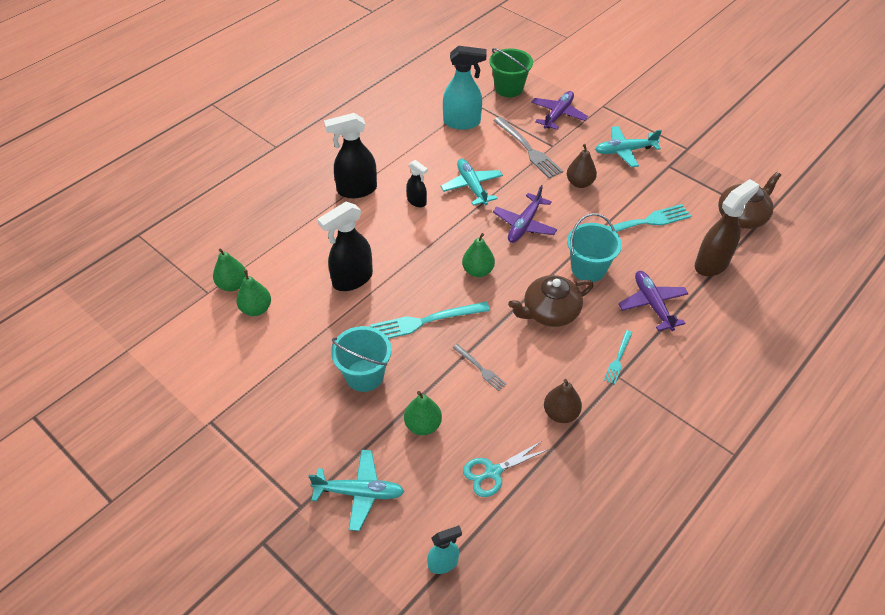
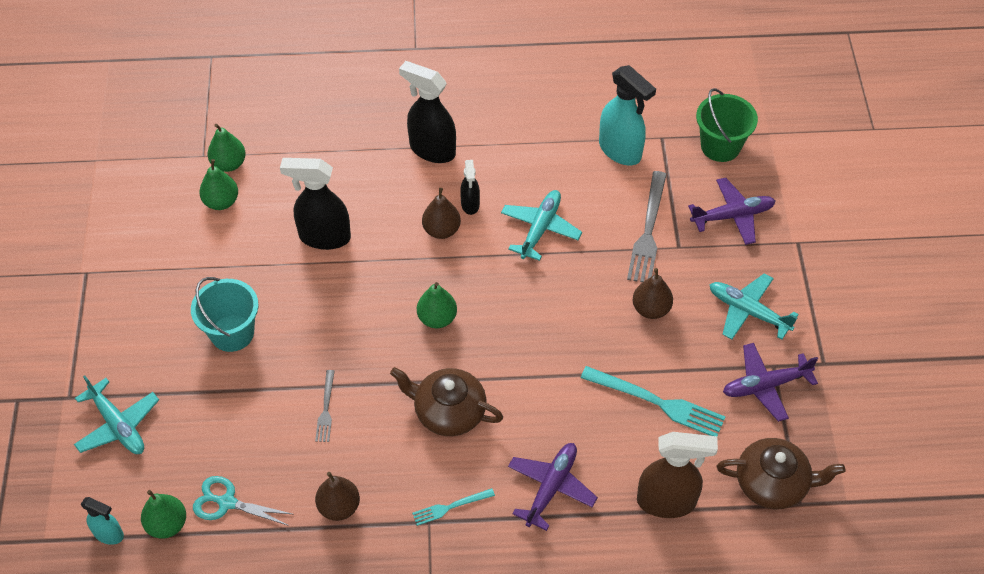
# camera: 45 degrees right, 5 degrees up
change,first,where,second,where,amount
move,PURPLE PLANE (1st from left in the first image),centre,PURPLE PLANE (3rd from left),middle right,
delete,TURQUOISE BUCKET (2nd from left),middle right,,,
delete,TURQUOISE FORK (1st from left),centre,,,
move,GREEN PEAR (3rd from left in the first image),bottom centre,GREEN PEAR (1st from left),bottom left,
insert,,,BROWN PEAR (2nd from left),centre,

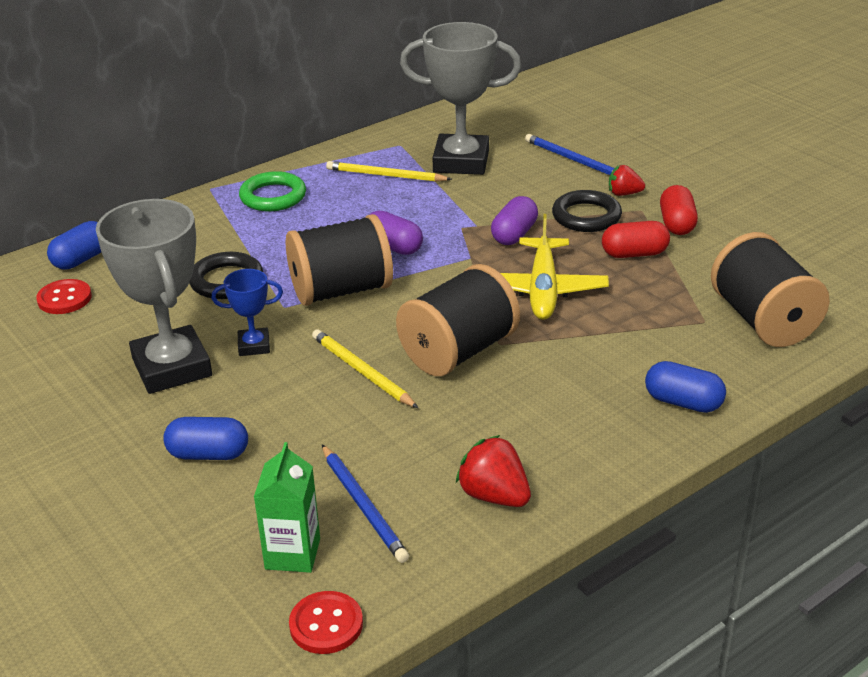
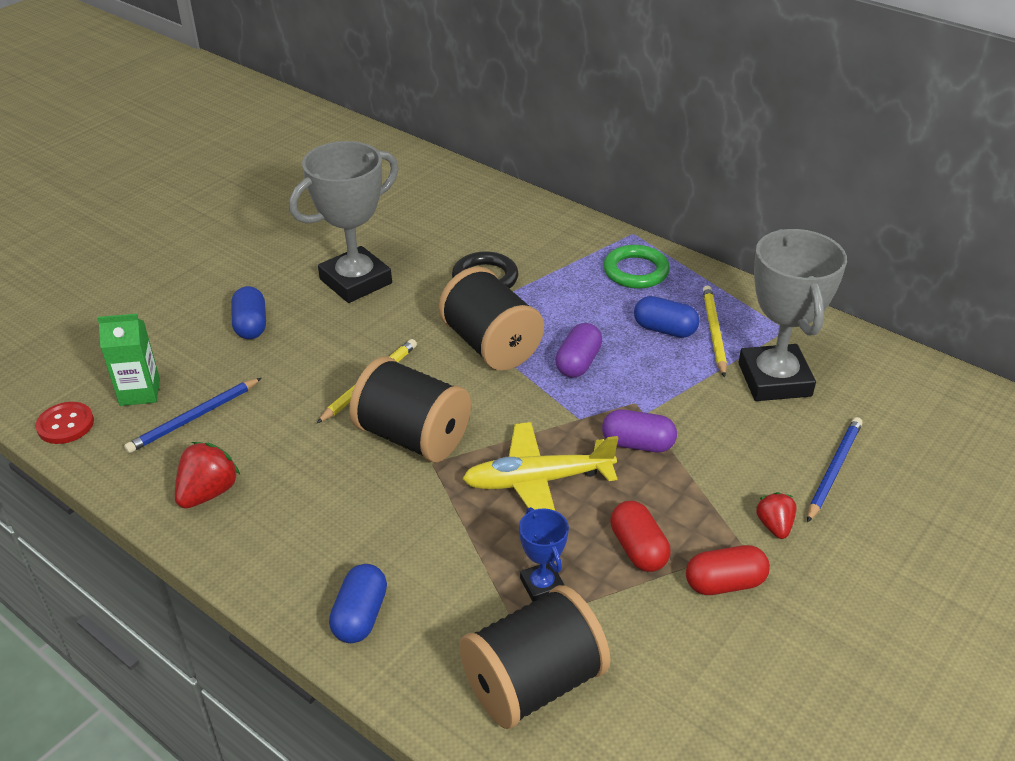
# camera: 75 degrees right, 5 degrees up
change,first,where,second,where,amount
delete,BLACK RING (2nd from left),top right,,,
move,BLUE CAPSULE (1st from left in the first image),middle left,BLUE CAPSULE (3rd from left),centre,
move,BLUE TROPHY,middle left,,bottom centre,
delete,RED BUTTON (1st from left),middle left,,,

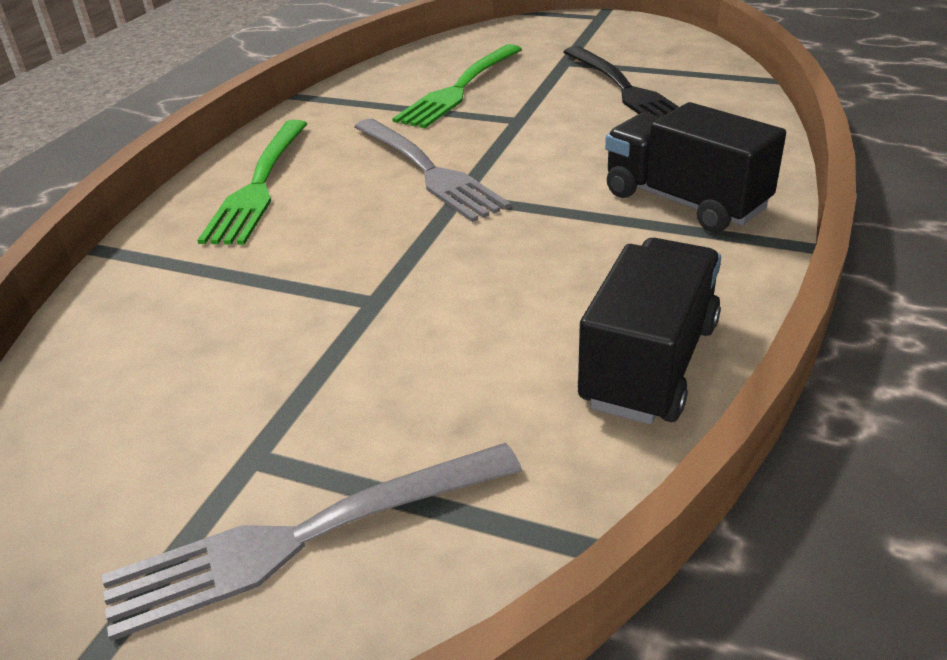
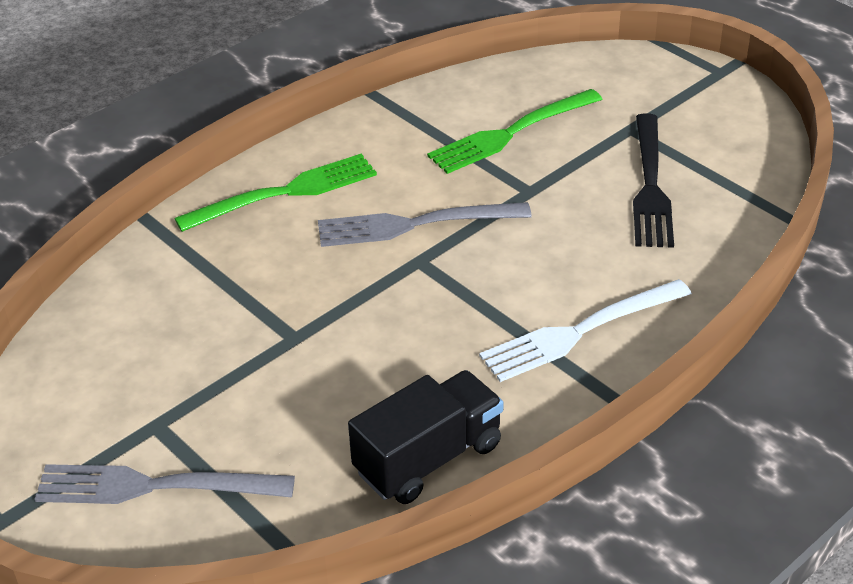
# camera: 25 degrees right, 5 degrees up
change,first,where,second,where,amount
replace,BLACK TRUCK (2nd from left),top right,WHITE FORK,middle right,
rotate,GREY FORK (2nd from left),top centre,,centre,90 degrees clockwise
rotate,GREEN FORK (1st from left),top left,,top left,150 degrees counterclockwise

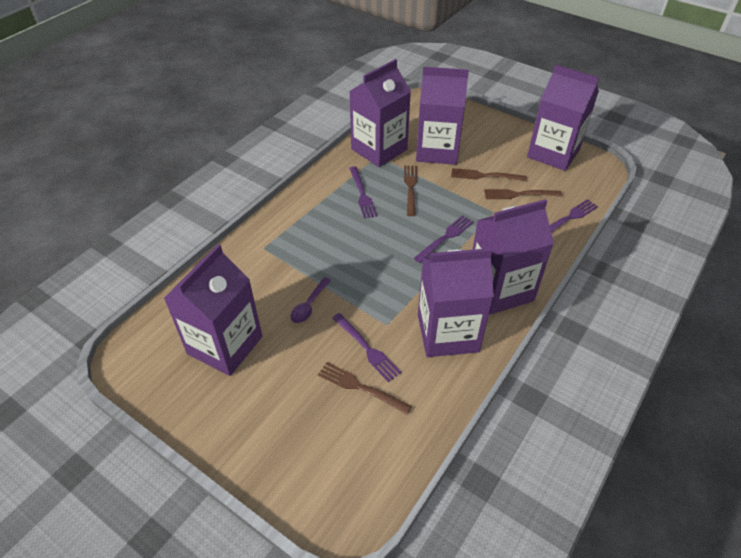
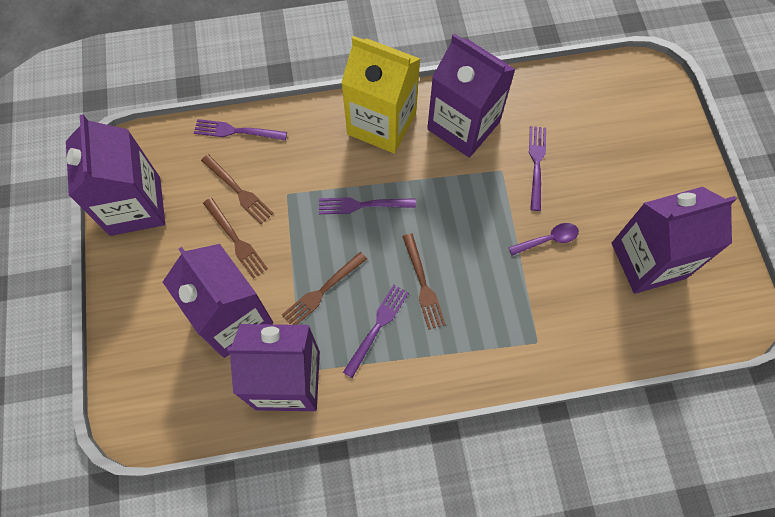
# camera: 135 degrees left, 20 degrees up
change,first,where,second,where,amount
recolor,PURPLE CARTON (5th from left),middle right,YELLOW CARTON,top centre,
move,BROWN FORK (1st from left in the first image),bottom centre,BROWN FORK (4th from left),centre,

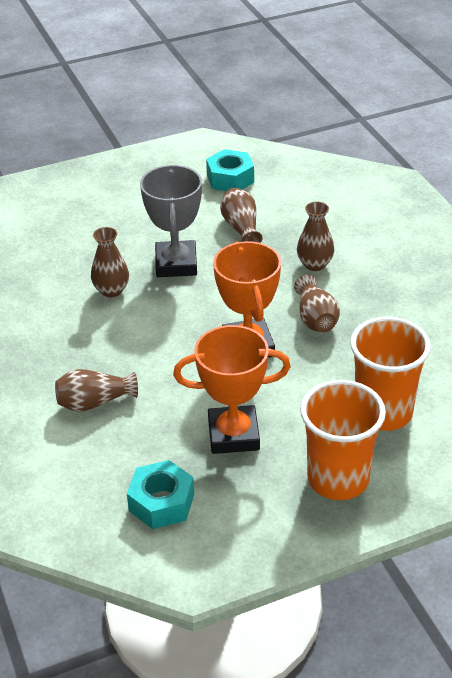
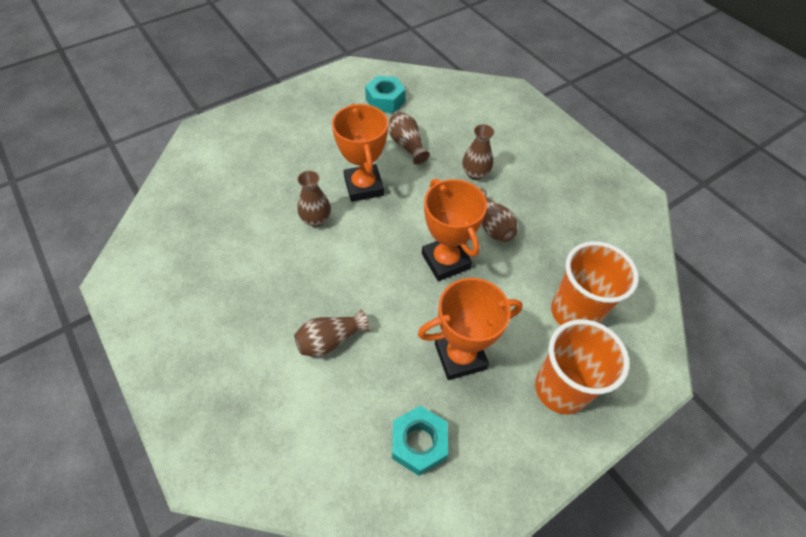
# camera: 15 degrees left, 15 degrees up
change,first,where,second,where,amount
recolor,GREY TROPHY,top centre,ORANGE TROPHY (1st from left),top centre,

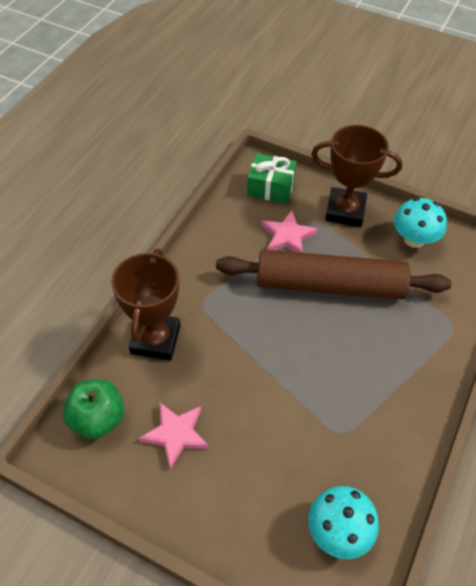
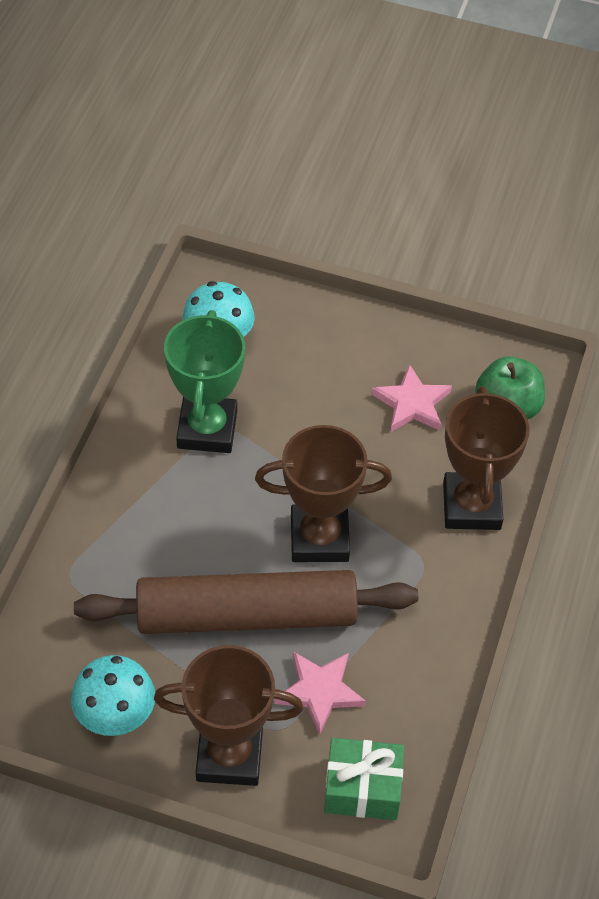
# camera: 170 degrees right, 0 degrees up
change,first,where,second,where,amount
insert,,,GREEN TROPHY,centre,
insert,,,BROWN TROPHY (2nd from left),centre,

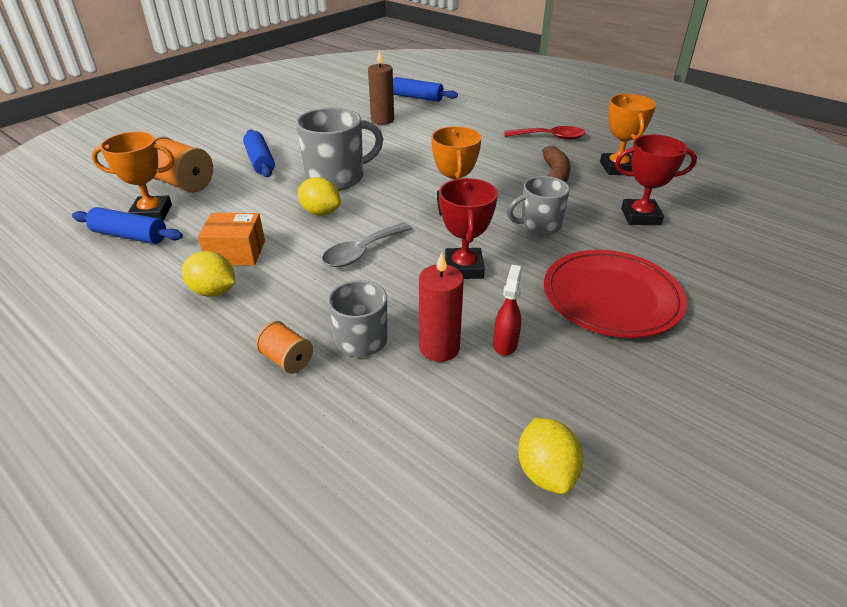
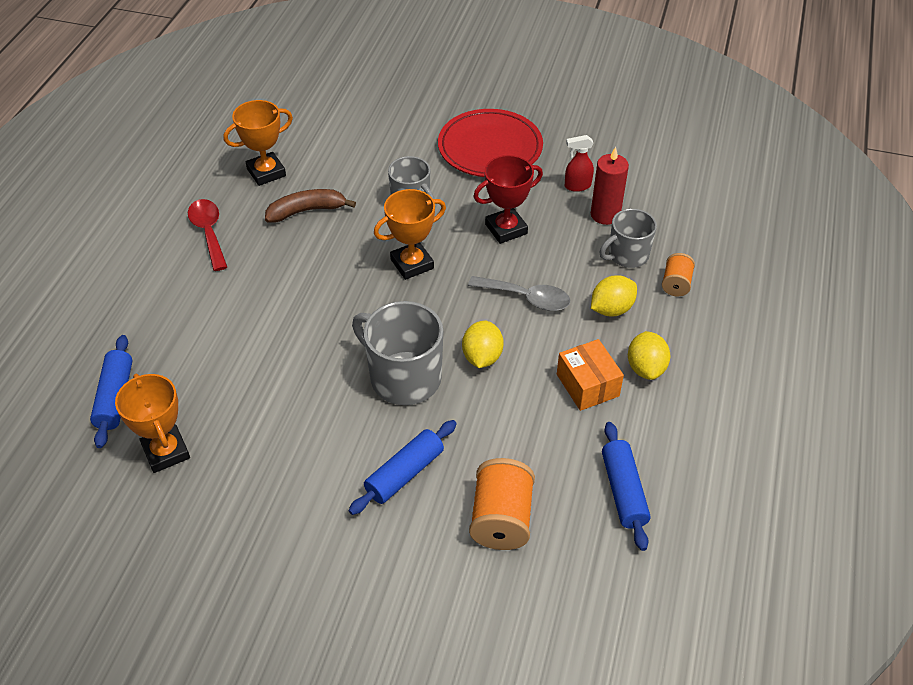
# camera: 115 degrees left, 10 degrees up
change,first,where,second,where,amount
delete,BROWN CANDLE,top centre,,,
move,ORANGE TROPHY (1st from left),top left,,middle left,
delete,RED TROPHY (2nd from left),top right,,,
move,YELLOW LEMON (3rd from left in the first image),bottom centre,YELLOW LEMON (2nd from left),middle right,

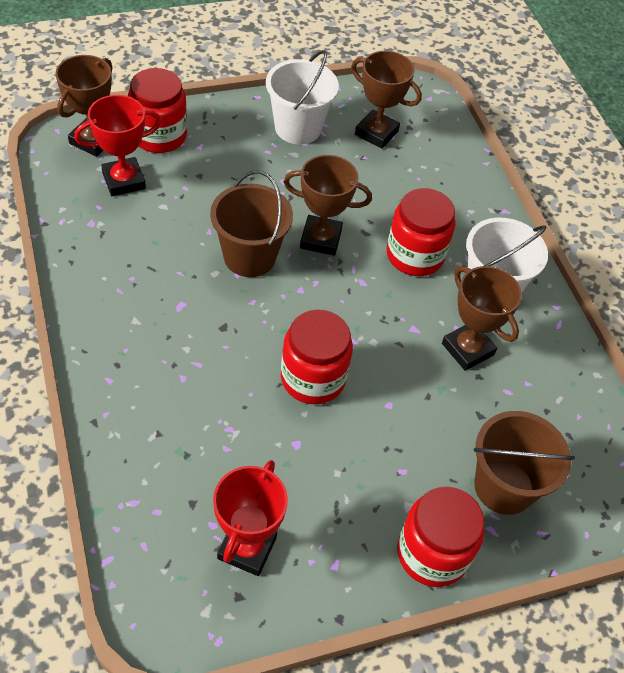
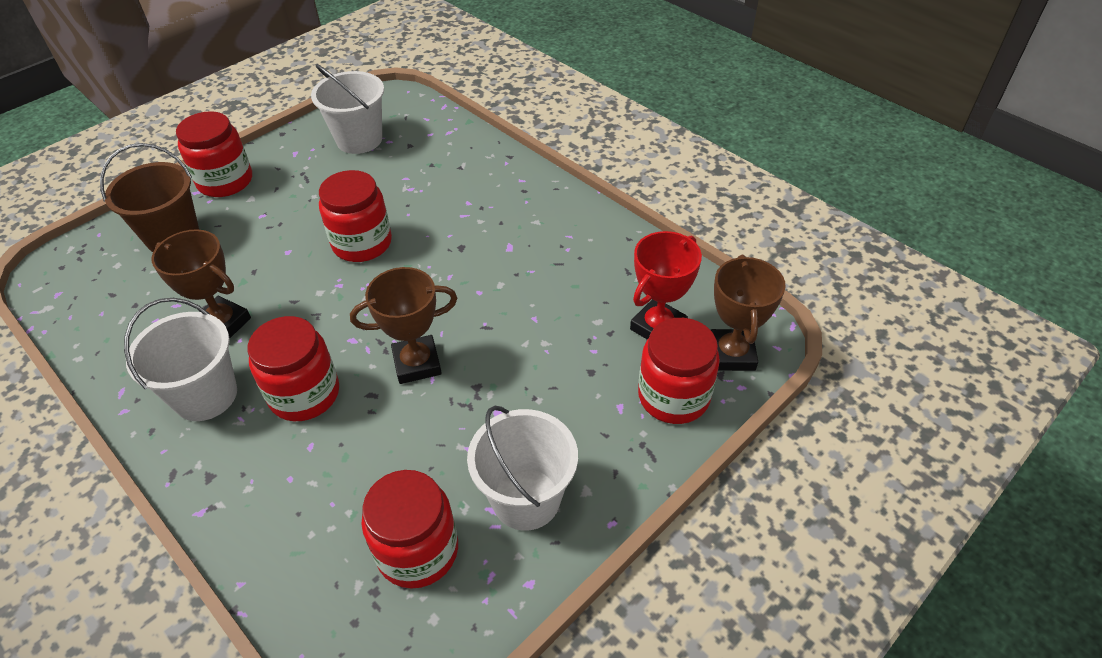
# camera: 160 degrees right, 5 degrees down
change,first,where,second,where,amount
replace,BROWN TROPHY (3rd from left),top centre,RED JAR (4th from left),bottom centre,
delete,BROWN BUCKET (1st from left),top centre,,,
replace,RED TROPHY (2nd from left),bottom centre,WHITE BUCKET (2nd from left),top left,

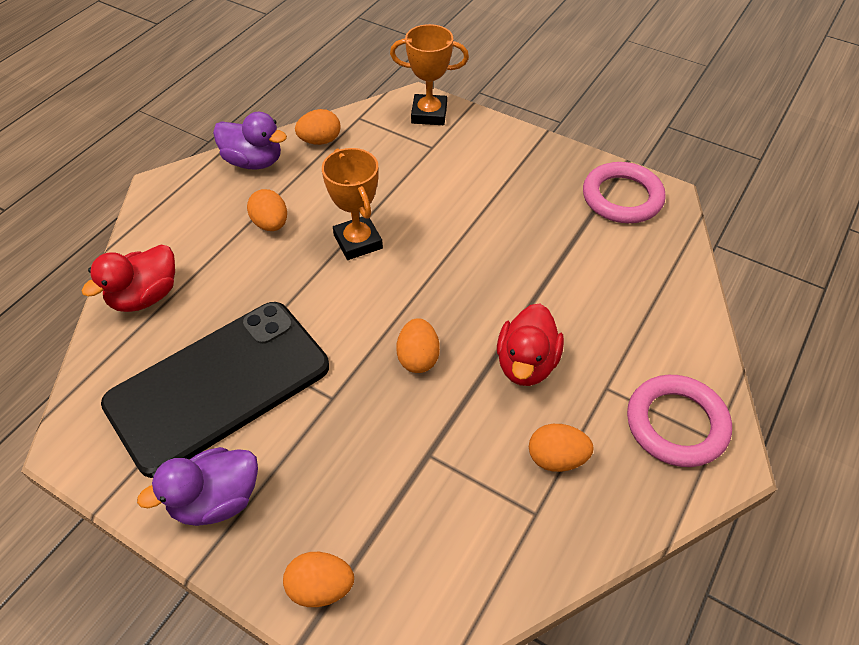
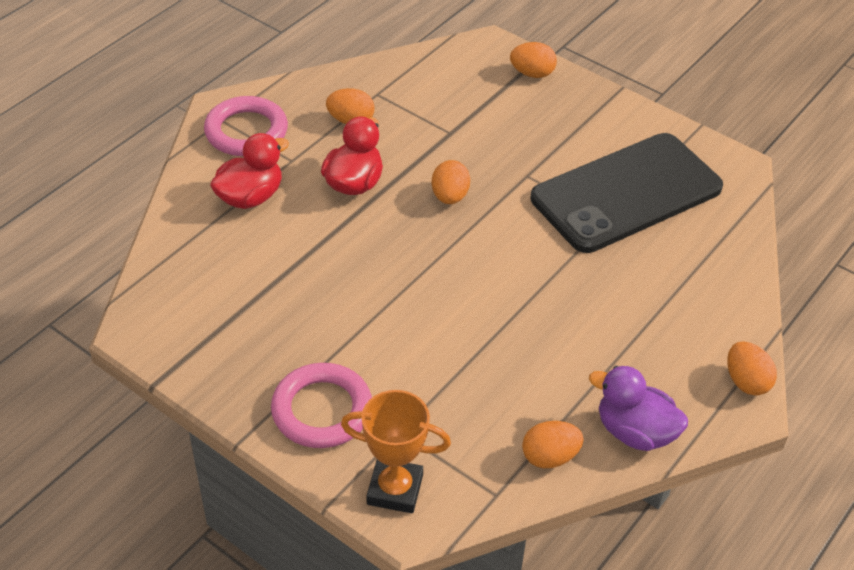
# camera: 175 degrees left, 5 degrees down
change,first,where,second,where,amount
delete,ORANGE TROPHY (1st from left),top centre,,,
move,PINK RING (1st from left in the first image),top right,PINK RING (2nd from left),bottom centre,
move,ORANGE EGG (1st from left in the first image),top left,ORANGE EGG (5th from left),middle right,
move,RED DUCK (1st from left),middle left,,top left,
delete,PURPLE DUCK (1st from left),bottom left,,,

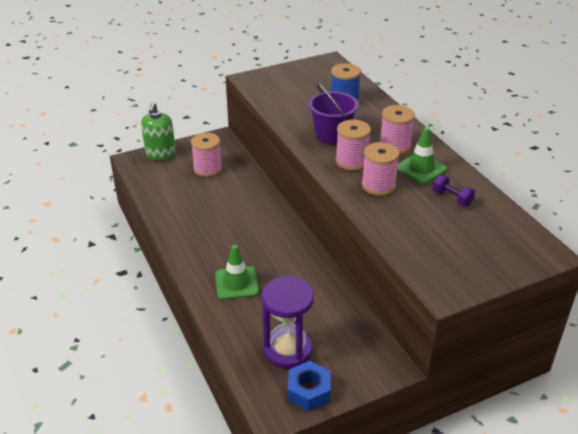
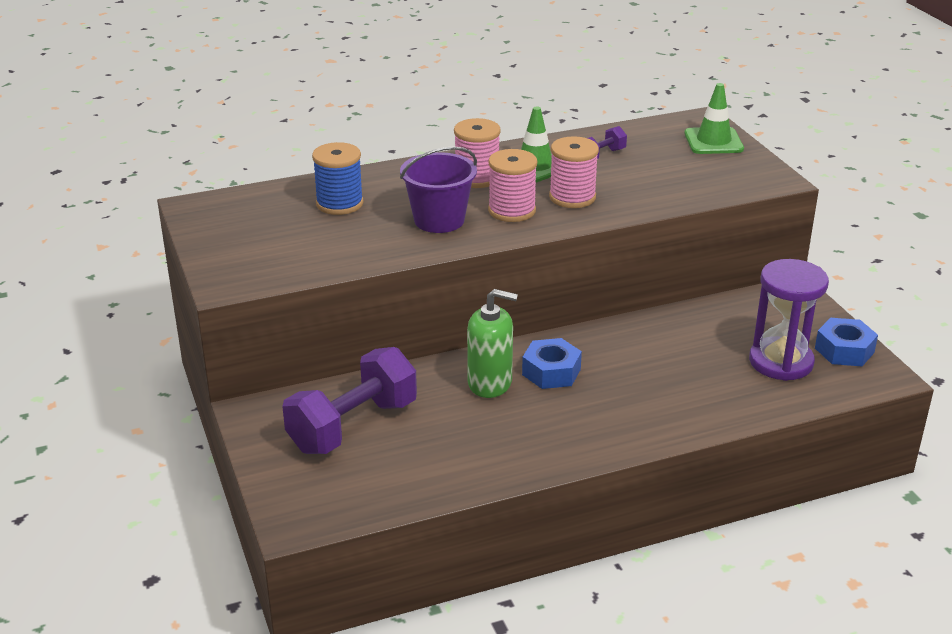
# camera: 85 degrees left, 5 degrees down
change,first,where,second,where,amount
move,GREEN SOAP DISPENSER,top left,,centre,
replace,PINK SPOOL (1st from left),centre,PURPLE DUMBBELL (1st from left),centre,
move,GREEN TRAFFIC CONE (1st from left in the first image),centre,GREEN TRAFFIC CONE (2nd from left),top right,
insert,,,BLUE NUT (1st from left),centre,

